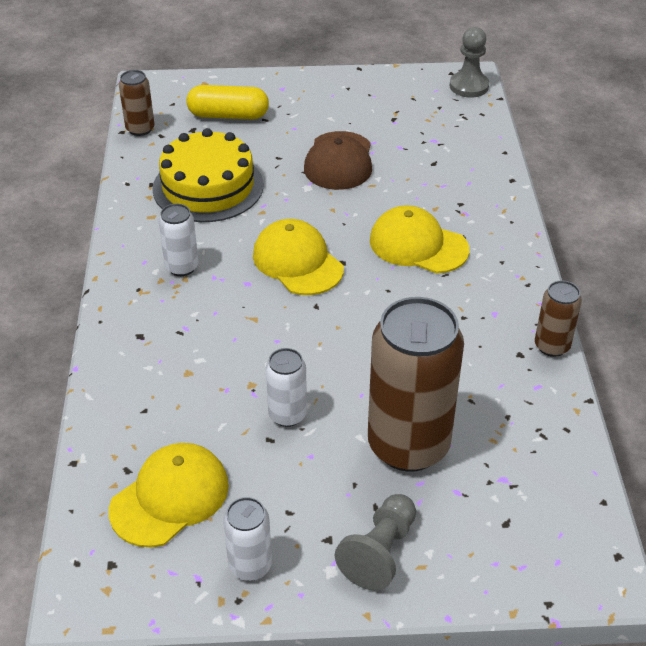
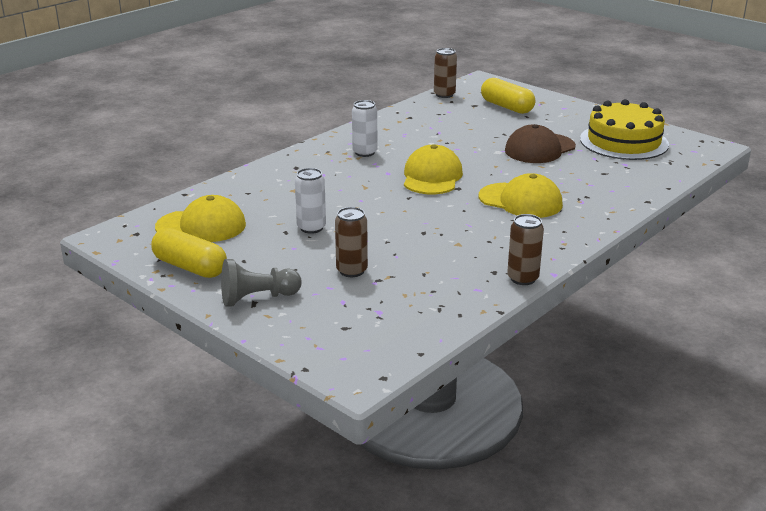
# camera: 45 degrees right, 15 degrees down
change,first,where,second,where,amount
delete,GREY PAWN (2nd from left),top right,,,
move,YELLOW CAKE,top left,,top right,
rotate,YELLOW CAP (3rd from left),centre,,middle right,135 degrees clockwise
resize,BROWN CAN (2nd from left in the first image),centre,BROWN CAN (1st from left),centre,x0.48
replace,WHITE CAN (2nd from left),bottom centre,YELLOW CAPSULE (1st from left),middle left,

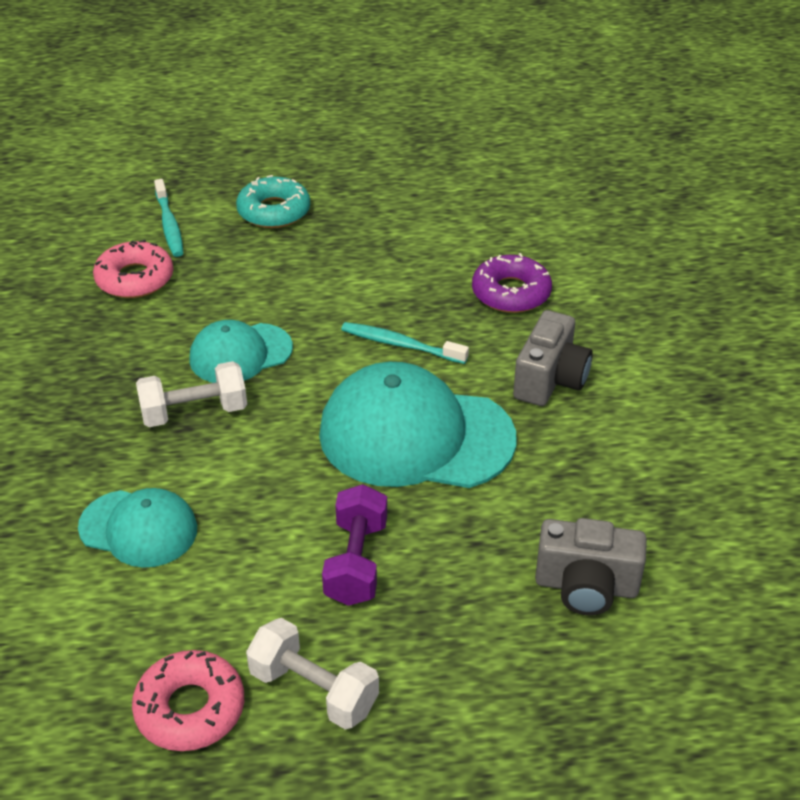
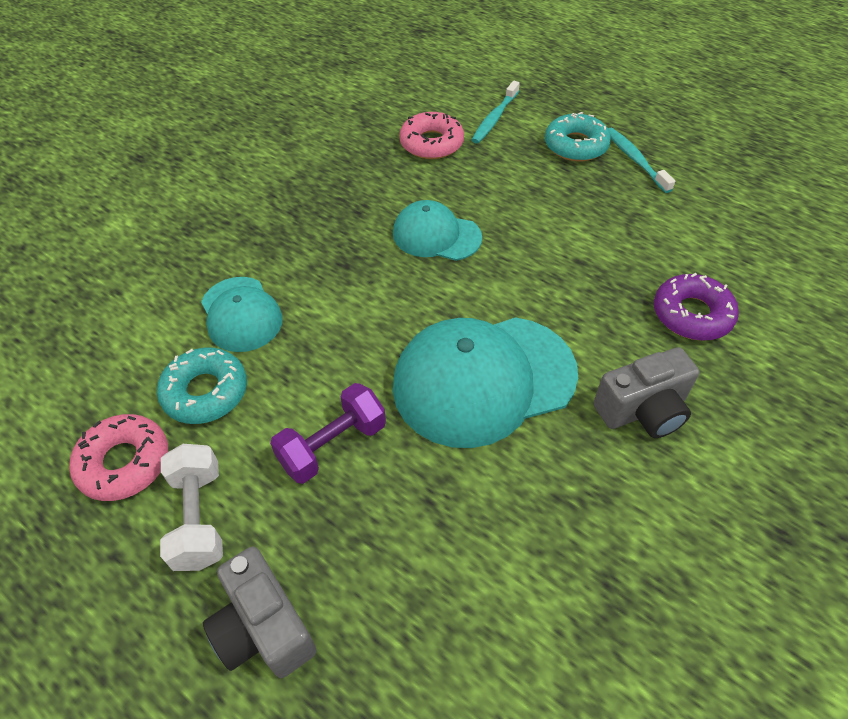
# camera: 45 degrees right, 10 degrees up
change,first,where,second,where,amount
move,TURQUOISE TOOTHBRUSH (2nd from left),centre,,top right,
delete,WHITE DUMBBELL (1st from left),middle left,,,
rotate,TURQUOISE CAP (3rd from left),centre,,centre,75 degrees counterclockwise
move,GREY CAMERA (2nd from left in the first image),bottom right,GREY CAMERA (1st from left),bottom left,
insert,,,TURQUOISE DONUT (1st from left),middle left,

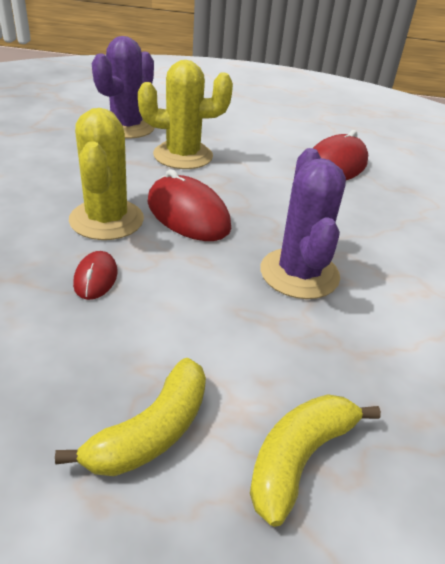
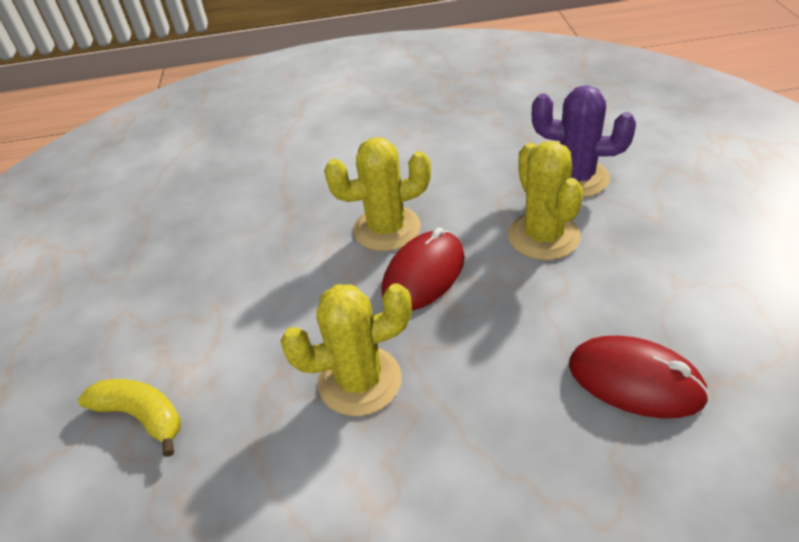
# camera: 85 degrees right, 5 degrees up
change,first,where,second,where,amount
recolor,PURPLE CACTUS (2nd from left),middle right,YELLOW CACTUS (1st from left),centre,
delete,RED MOUSE (1st from left),middle left,,,
delete,YELLOW BANANA (1st from left),bottom left,,,

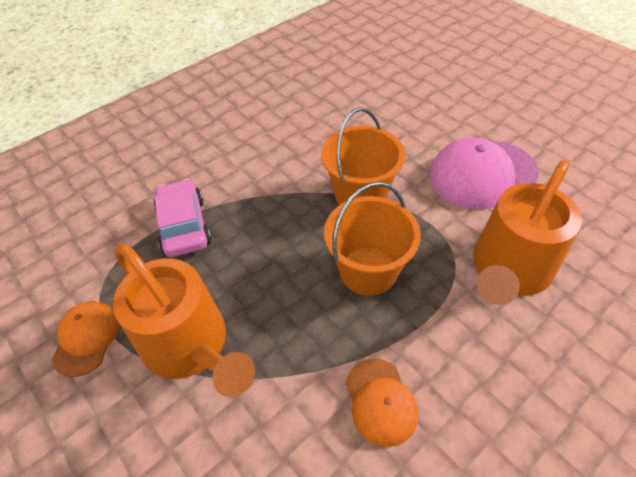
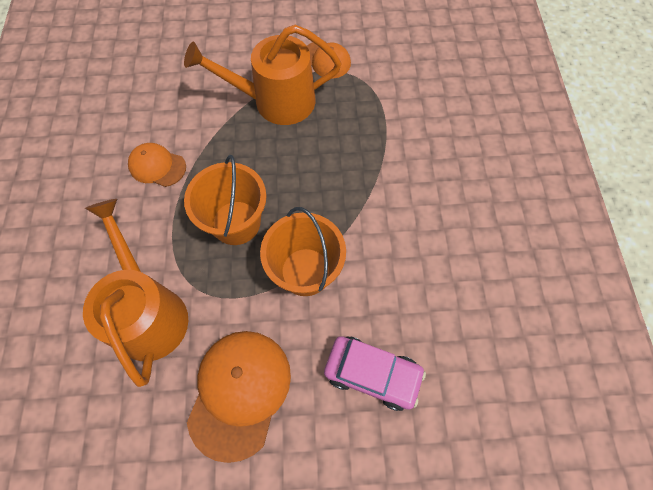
# camera: 125 degrees right, 15 degrees up
change,first,where,second,where,amount
recolor,PINK CAP,middle right,ORANGE CAP (2nd from left),bottom centre,
move,PINK CAR,middle left,,bottom centre,

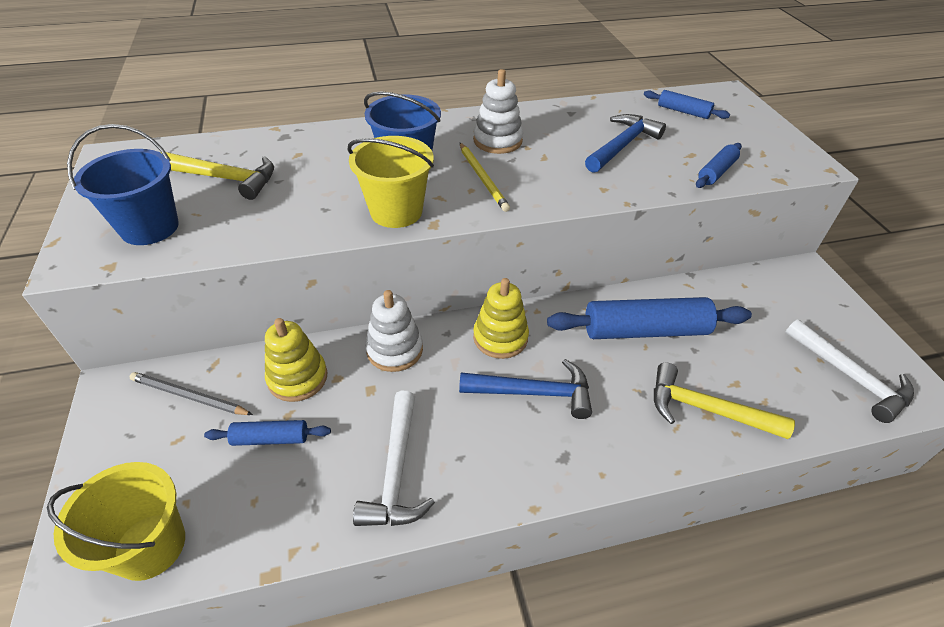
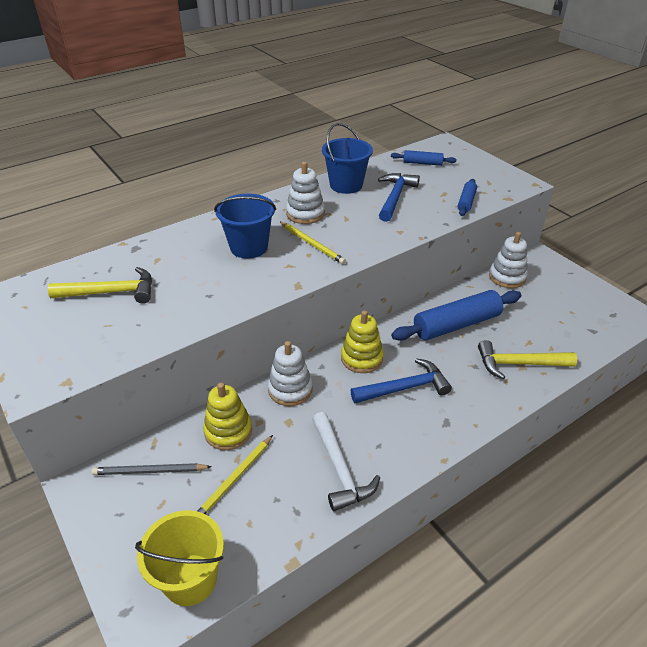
# camera: 20 degrees left, 5 degrees down
change,first,where,second,where,amount
move,BLUE BUCKET (1st from left in the first image),top left,BLUE BUCKET (2nd from left),top centre,
delete,YELLOW BUCKET (2nd from left),top centre,,,
delete,WHITE HAMMER (2nd from left),middle right,,,
replace,BLUE ROLLING PIN (1st from left),bottom left,YELLOW PENCIL (1st from left),bottom centre,
insert,,,WHITE STACKING TOY (3rd from left),middle right,

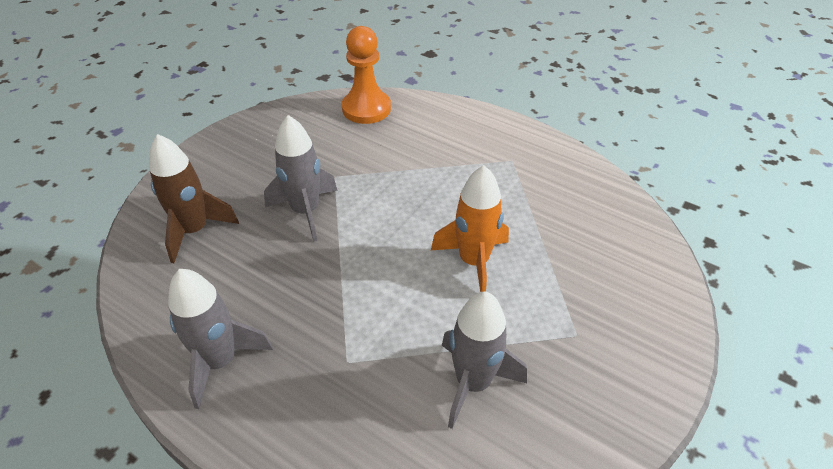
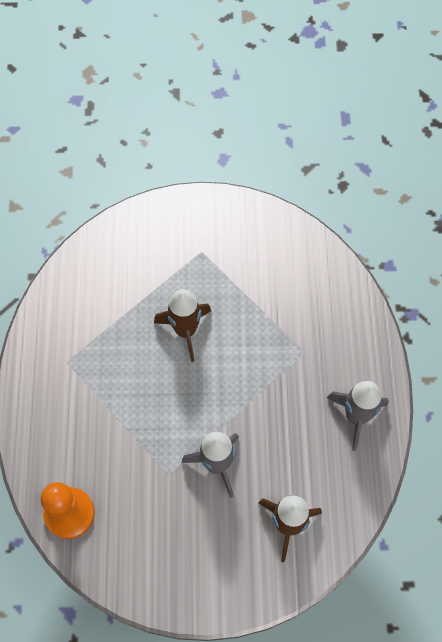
# camera: 125 degrees left, 20 degrees up
change,first,where,second,where,amount
recolor,ORANGE ROCKET,centre,BROWN ROCKET (1st from left),centre,
delete,GREY ROCKET (3rd from left),bottom centre,,,

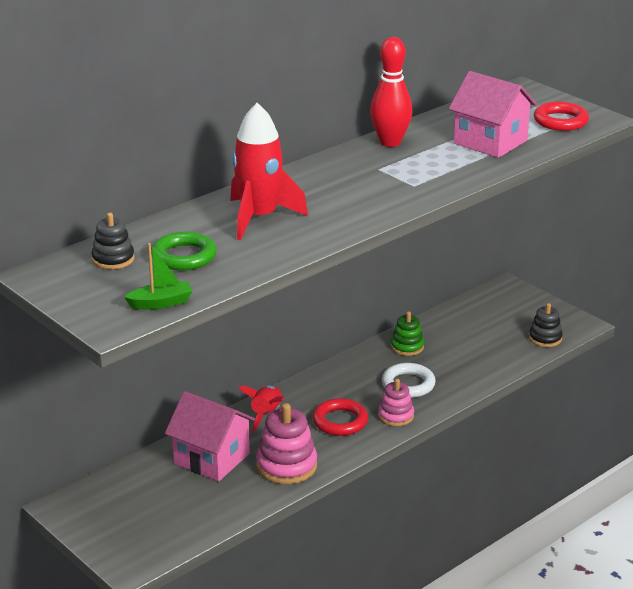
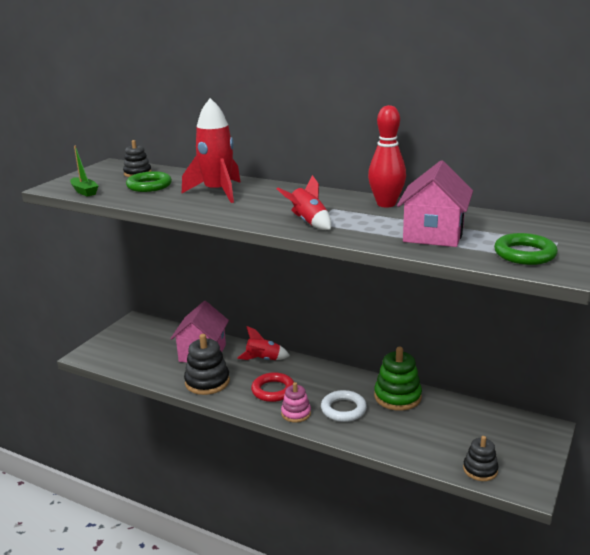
# camera: 70 degrees right, 5 degrees down
change,first,where,second,where,amount
recolor,RED RING (2nd from left),top right,GREEN RING (2nd from left),middle right,
resize,GREEN STACKING TOY,centre,,bottom right,x1.62
recolor,PINK STACKING TOY (1st from left),bottom centre,BLACK STACKING TOY (2nd from left),centre,
insert,,,RED ROCKET (3rd from left),centre,

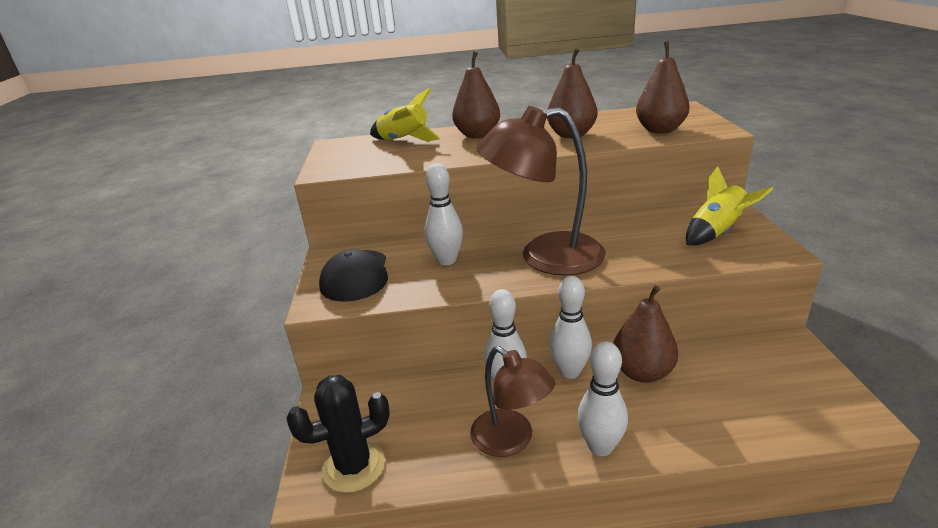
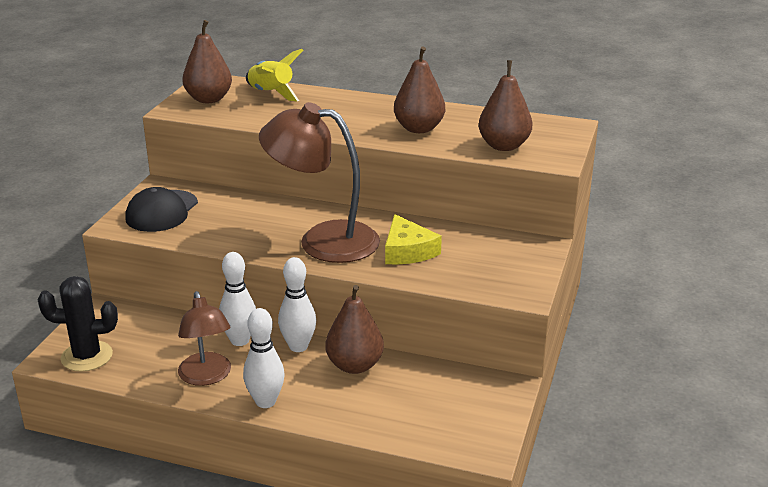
# camera: 20 degrees right, 0 degrees up
change,first,where,second,where,amount
move,BROWN PEAR (1st from left),top centre,,top left,
delete,WHITE BOWLING PIN (1st from left),centre,,,
delete,YELLOW ROCKET (2nd from left),middle right,,,
insert,,,YELLOW CHEESE,centre,

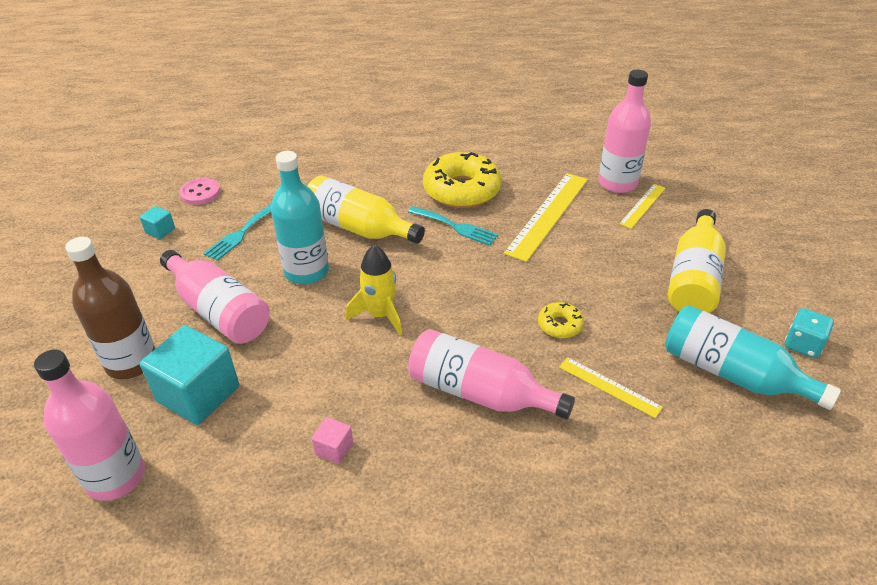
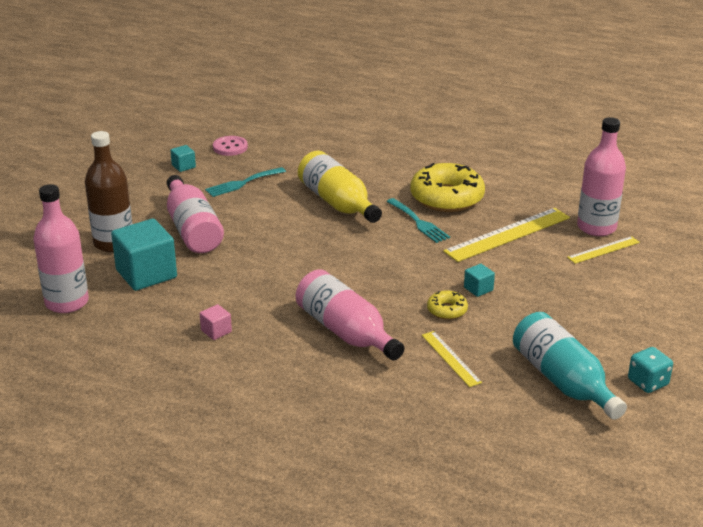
# camera: 25 degrees right, 10 degrees down
change,first,where,second,where,amount
delete,TURQUOISE BOTTLE (1st from left),centre,,,
delete,YELLOW BOTTLE (2nd from left),middle right,,,
delete,YELLOW ROCKET,centre,,,
insert,,,TURQUOISE CUBE (3rd from left),middle right,

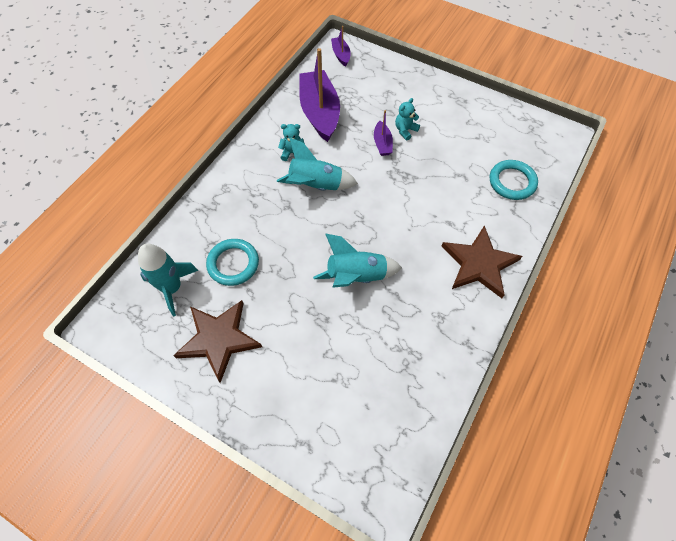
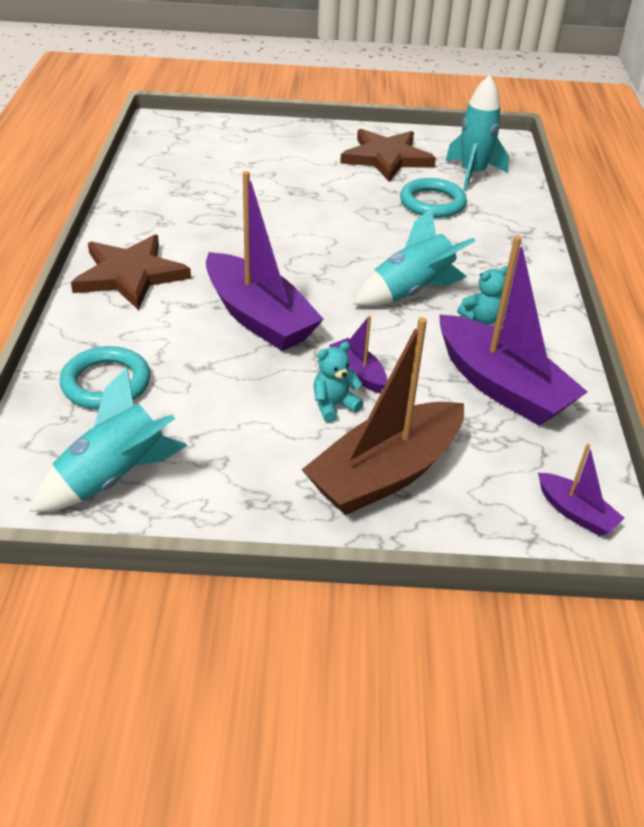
# camera: 150 degrees right, 20 degrees down
change,first,where,second,where,amount
rotate,TURQUOISE TEDDY BEAR (2nd from left in the first image),top centre,TURQUOISE TEDDY BEAR (1st from left),centre,135 degrees counterclockwise
move,TURQUOISE ROCKET (3rd from left in the first image),centre,TURQUOISE ROCKET (1st from left),middle left,
insert,,,PURPLE BOAT (1st from left),top centre,
insert,,,BROWN BOAT,centre,

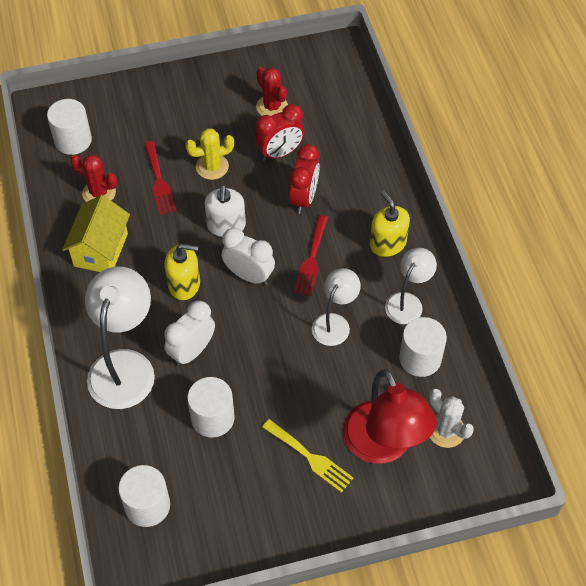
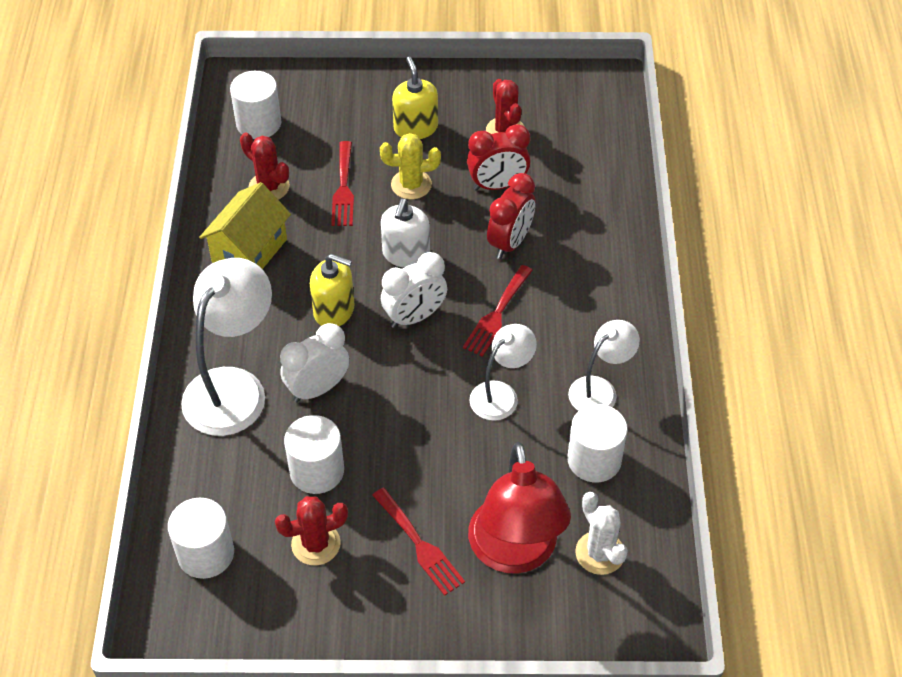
# camera: 15 degrees right, 5 degrees down
change,first,where,second,where,amount
move,YELLOW SOAP DISPENSER (2nd from left),centre,,top centre,
rotate,WHITE CLOCK (2nd from left),centre,,centre,105 degrees clockwise
recolor,YELLOW FORK,bottom centre,RED FORK (2nd from left),bottom centre,
insert,,,RED CACTUS (2nd from left),bottom centre,

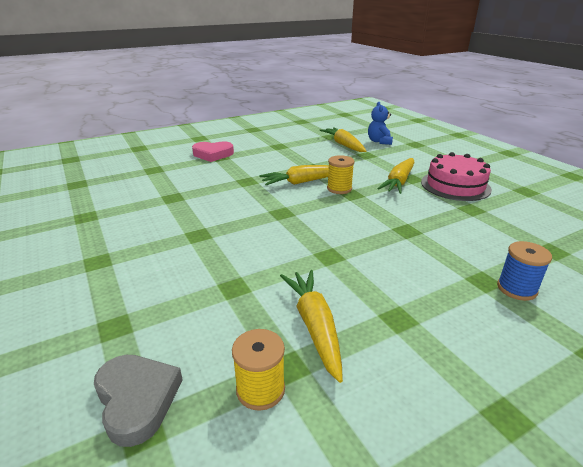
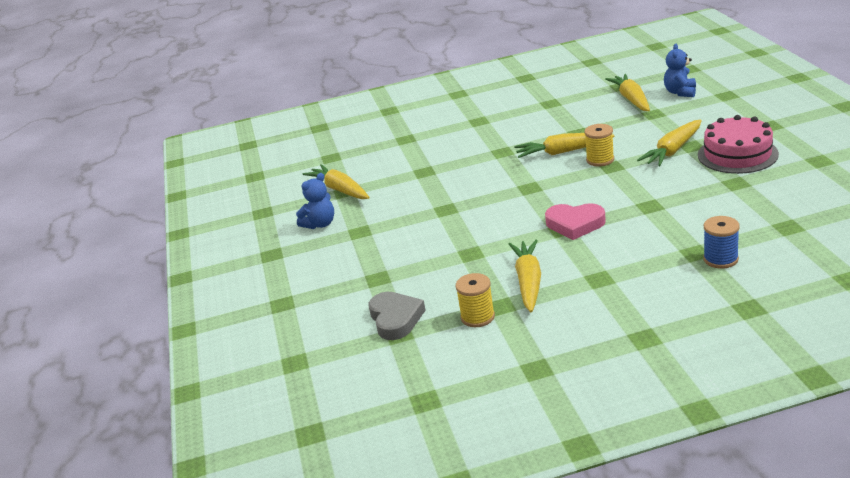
# camera: 20 degrees right, 0 degrees up
change,first,where,second,where,amount
move,PINK HEART,top centre,,middle right,
insert,,,YELLOW CARROT (1st from left),centre,
insert,,,BLUE TEDDY BEAR (1st from left),centre,

